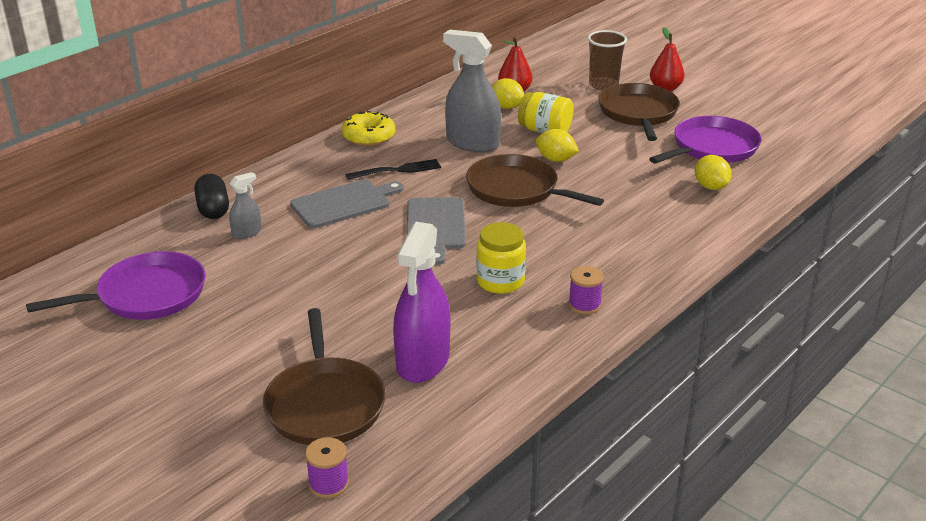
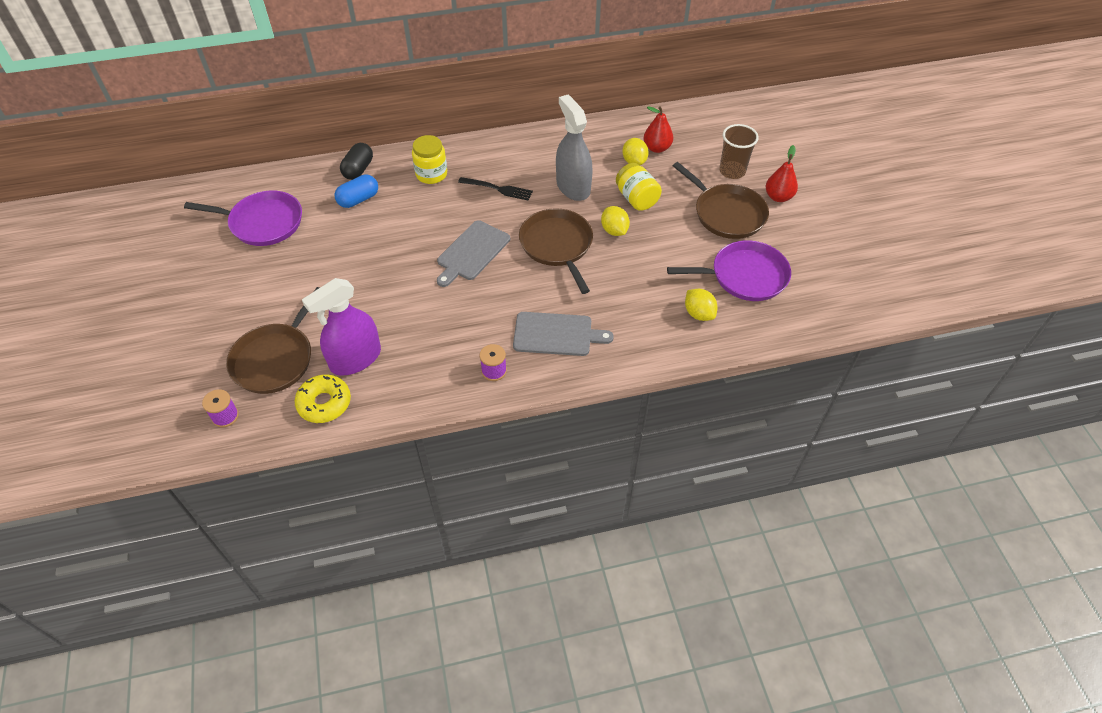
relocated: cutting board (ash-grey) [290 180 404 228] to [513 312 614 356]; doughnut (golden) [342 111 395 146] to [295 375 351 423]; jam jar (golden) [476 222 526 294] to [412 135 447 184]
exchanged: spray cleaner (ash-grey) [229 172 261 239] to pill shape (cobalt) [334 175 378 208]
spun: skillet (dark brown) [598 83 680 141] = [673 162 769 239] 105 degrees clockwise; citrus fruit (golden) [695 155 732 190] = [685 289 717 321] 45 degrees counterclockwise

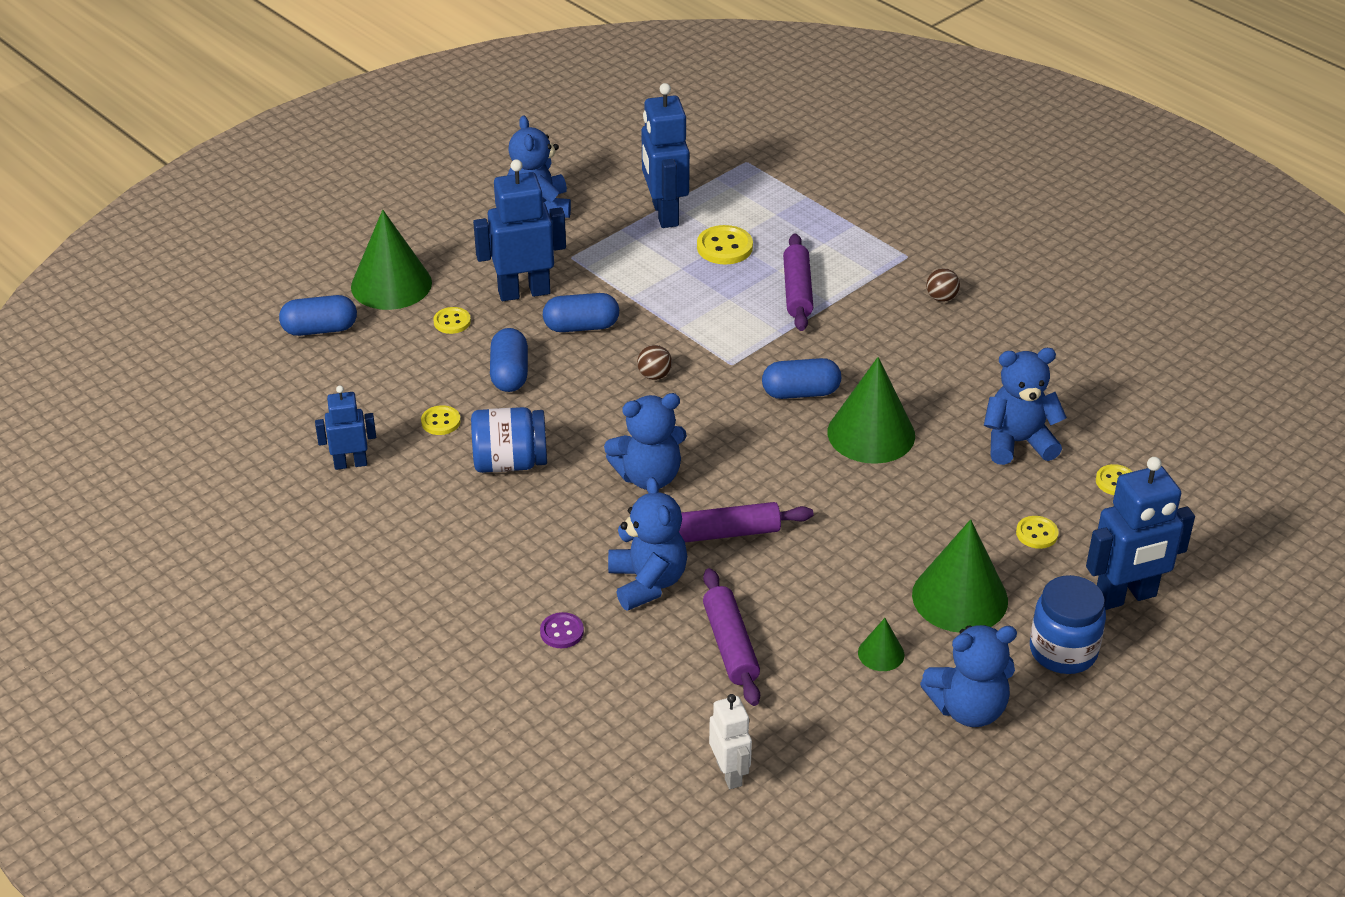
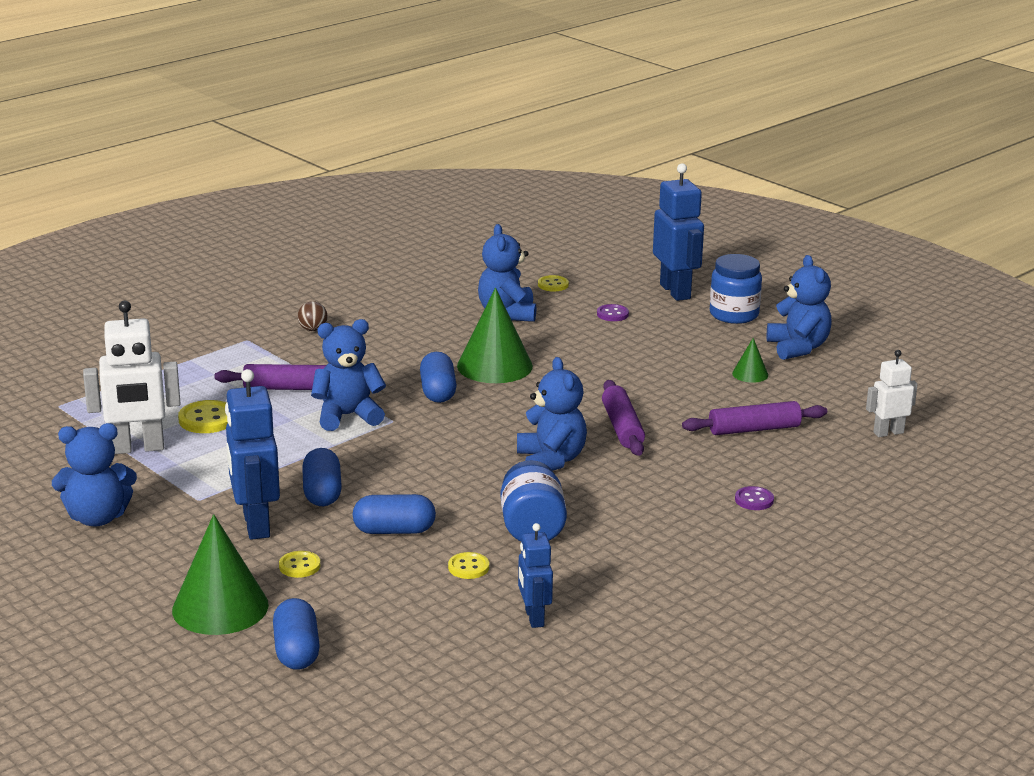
missing: play ball (dark brown) [637 345 672 380]; cone (emerald) [912 519 1008 633]
relocated: teddy (cobalt) [608 477 687 611] to [311 319 386 431]
colour: robot (cobalt) [642 83 690 228] to robot (white) [83 301 181 454]; shirt button (golden) [1016 516 1059 549] to shirt button (royal purple) [597 304 629 321]

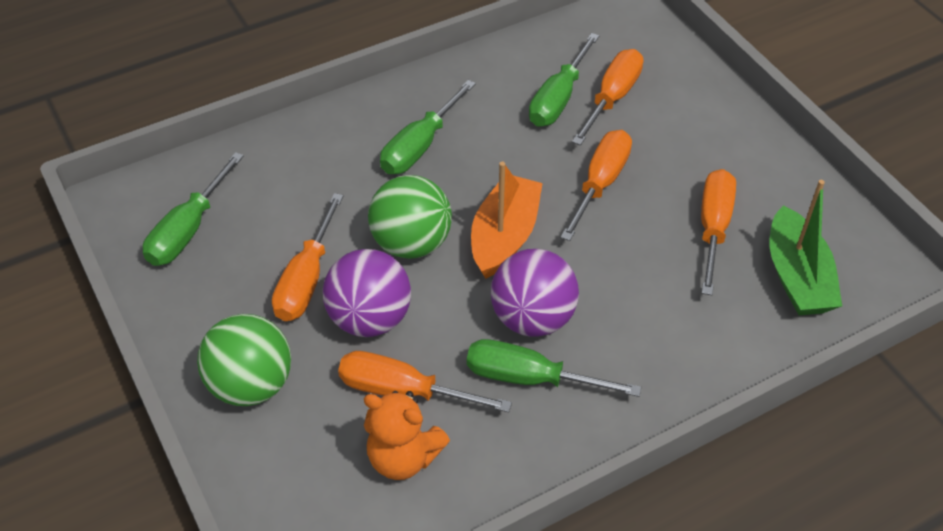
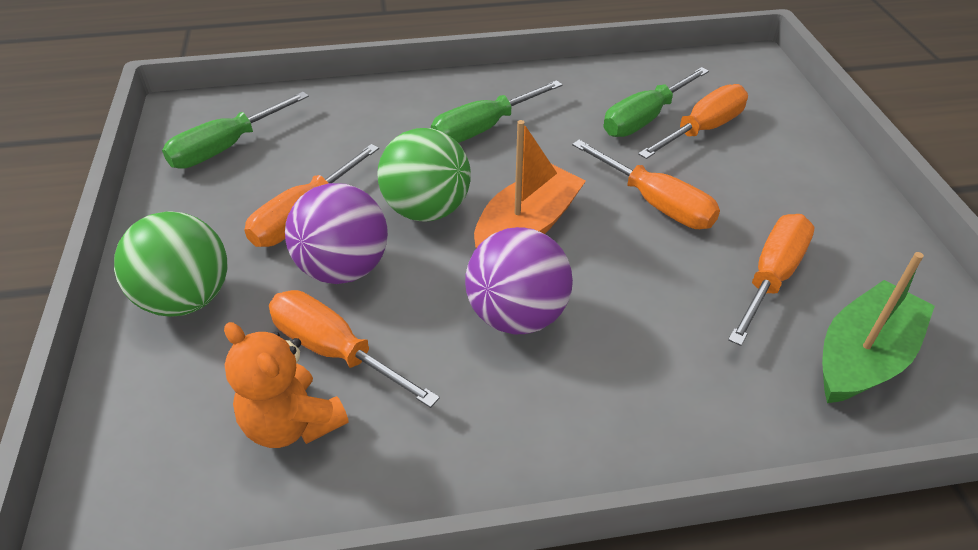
missing: hand screwdriver (emerald) [467 339 641 397]
spun: hand screwdriver (orange) [561 130 632 241] = [572 140 720 229] 90 degrees clockwise; boat (emerald) [770 180 842 315] = [822 252 935 403] 150 degrees counterclockwise

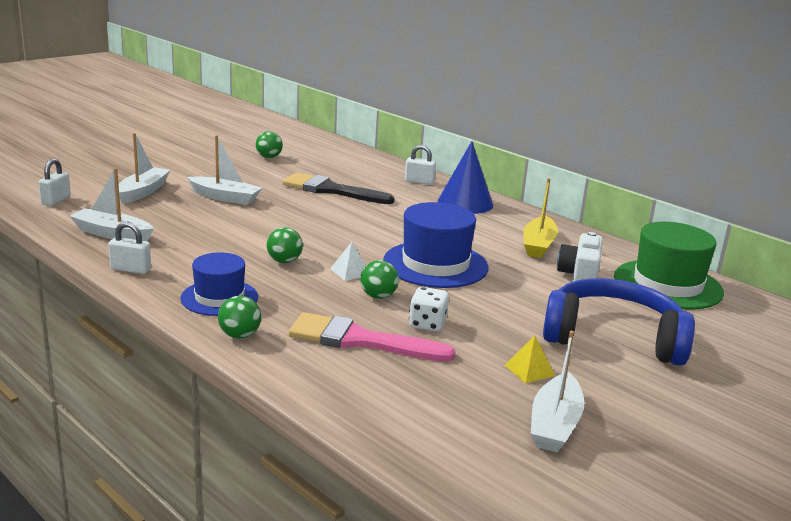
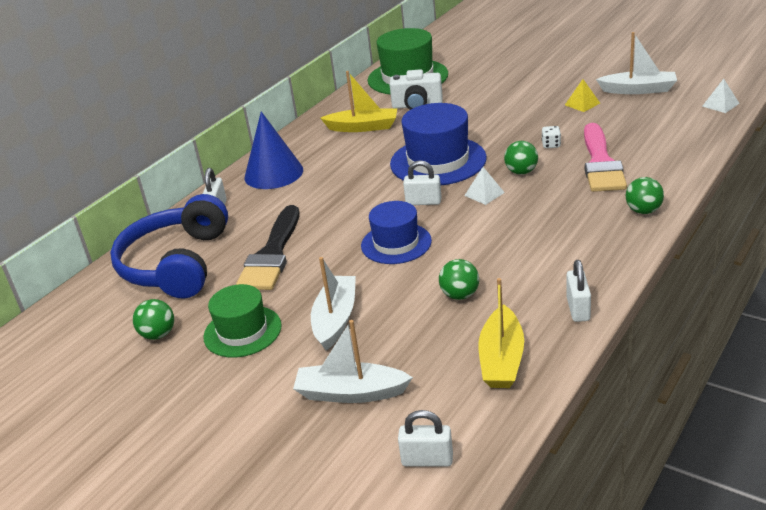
appeared: top hat (emerald) [203 284 282 358]; small lock (white) [403 160 442 205]; solid pyramid (white) [702 79 740 113]
relocated: top hat (cobalt) [181 252 258 316] to [361 201 432 264]; play ball (emerald) [267 227 303 263] to [439 259 479 300]; headset (cobalt) [543 278 695 366] to [110 194 228 299]
colour: boat (white) [70 168 154 241] to boat (golden) [478 278 524 388]
size: die (white) [409 287 449 332] = [542 126 561 148] x0.65

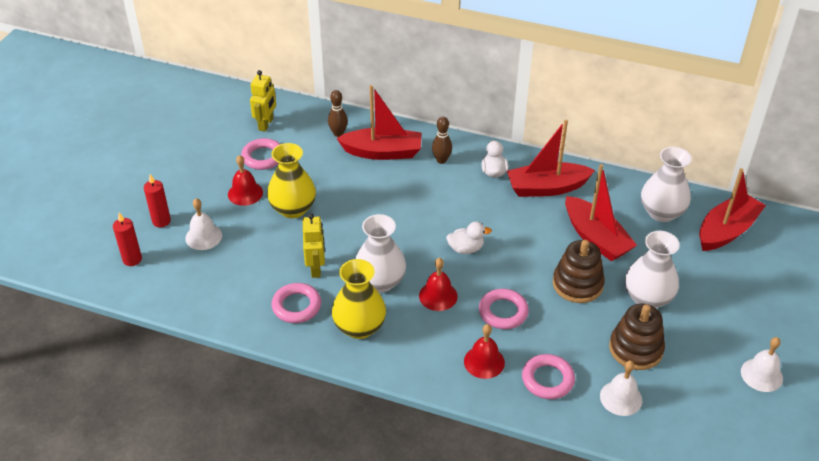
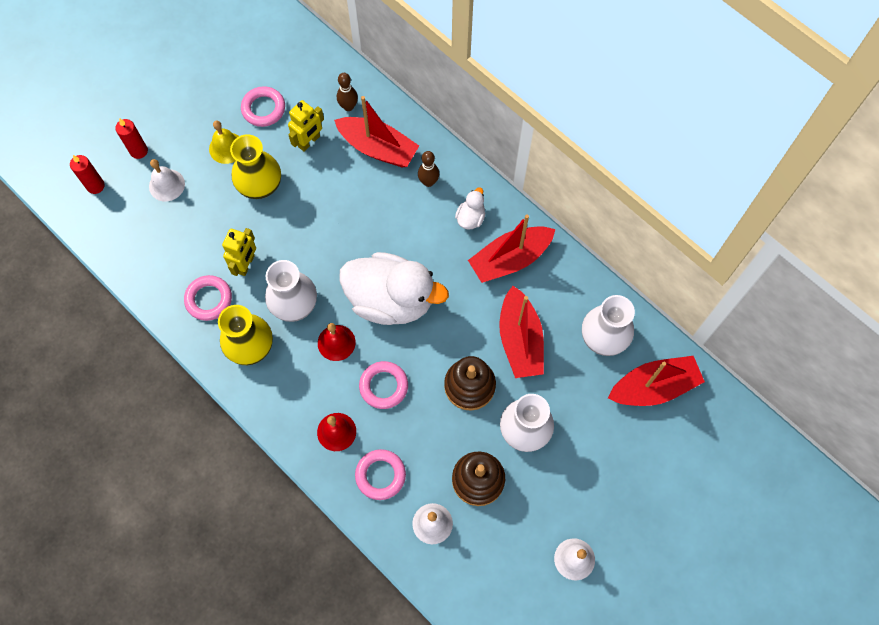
relocated: robot (golden) [250 70 276 132] to [288 100 324 152]
colour: hand bell (scarlet) [228 155 263 206] to hand bell (golden) [209 120 239 164]
spun: boat (scarlet) [507 120 595 197] = [468 214 555 283] 45 degrees counterclockwise
size: duck (white) [446 222 492 254] = [339 252 449 325] x2.40

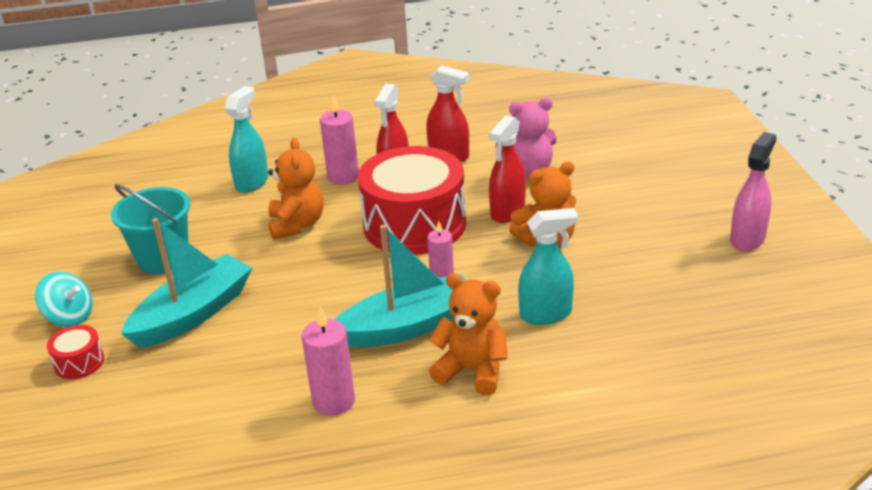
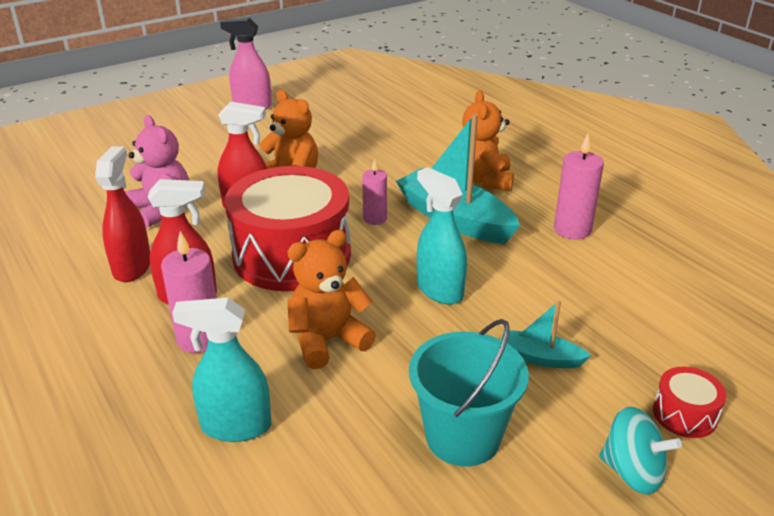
relocated: spray cleaner (aqua) [518 208 578 325] to [417 167 467 305]
spun: whirligig (aqua) [35 272 93 327] = [599 407 682 495] 120 degrees clockwise
size: boat (aqua) [121 218 252 348] = [501 301 591 368] x0.50

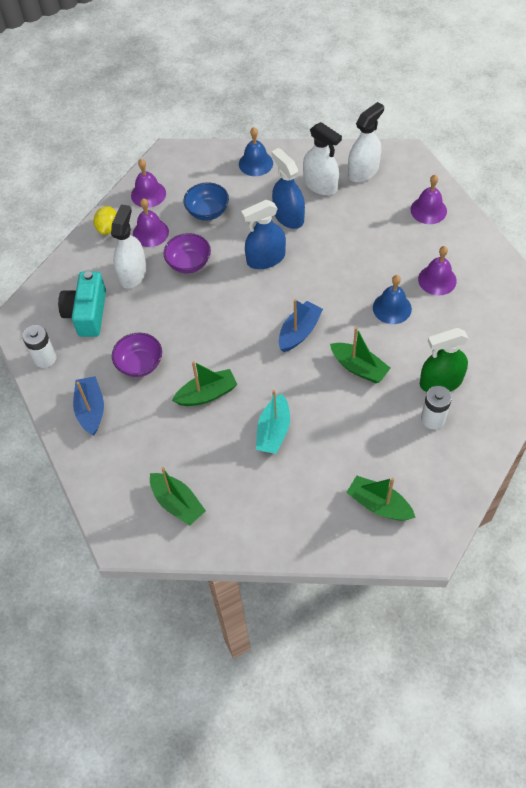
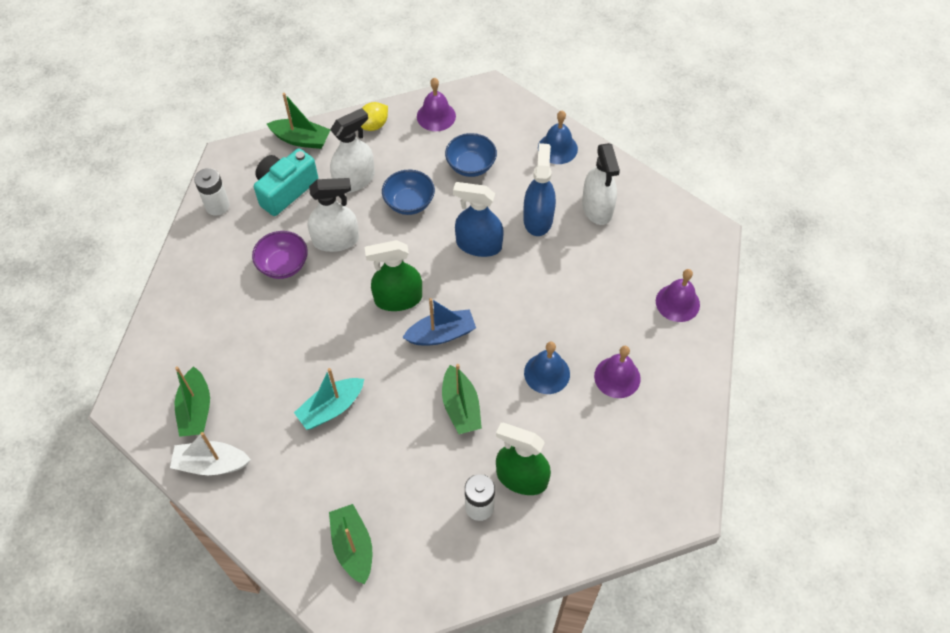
missing: boat (cobalt) [73 376 104 435]; hand bell (royal purple) [133 198 169 247]
appeared: boat (white) [170 432 251 475]; spray cleaner (emerald) [365 240 422 311]
relocated: boat (emerald) [172 361 238 406] to [267 93 330 149]; spray cleaner (white) [348 102 384 183] to [308 178 359 252]
colour: bowl (royal purple) [164 233 211 273] to bowl (cobalt) [382 170 435 215]

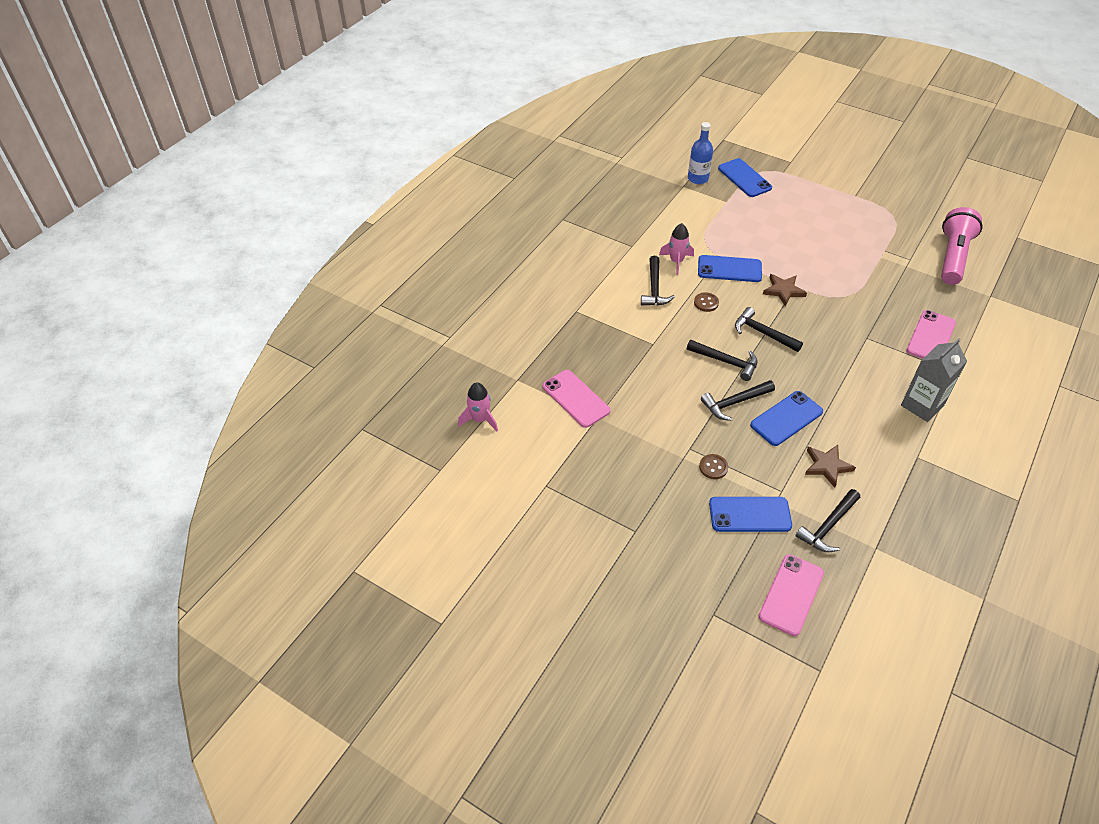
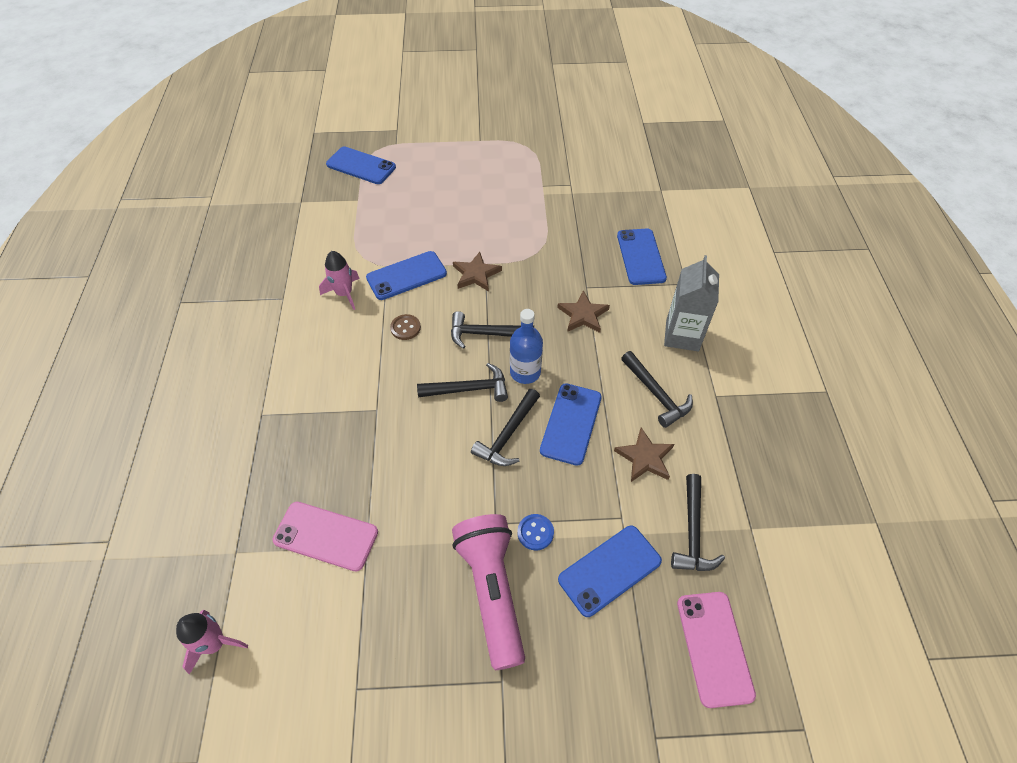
appeared: five-pointed star (dark brown) [557 290 610 333]
relocated: carpenter's hammer (black) [641 256 675 306] to [621 351 693 428]; flask (cobalt) [688 122 713 184] to [510 309 543 384]; torch (pink) [941 207 982 285] to [452 514 525 670]
colour: shirt button (dark brown) [699 454 728 479] to shirt button (cobalt) [517 514 554 550]; phone (pink) [906 310 956 359] to phone (cobalt) [617 228 667 285]

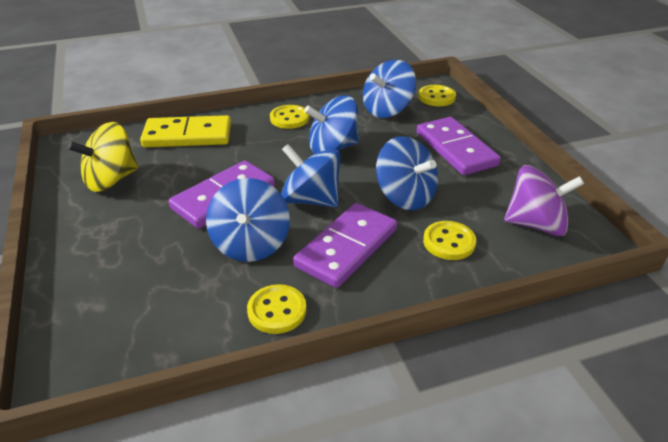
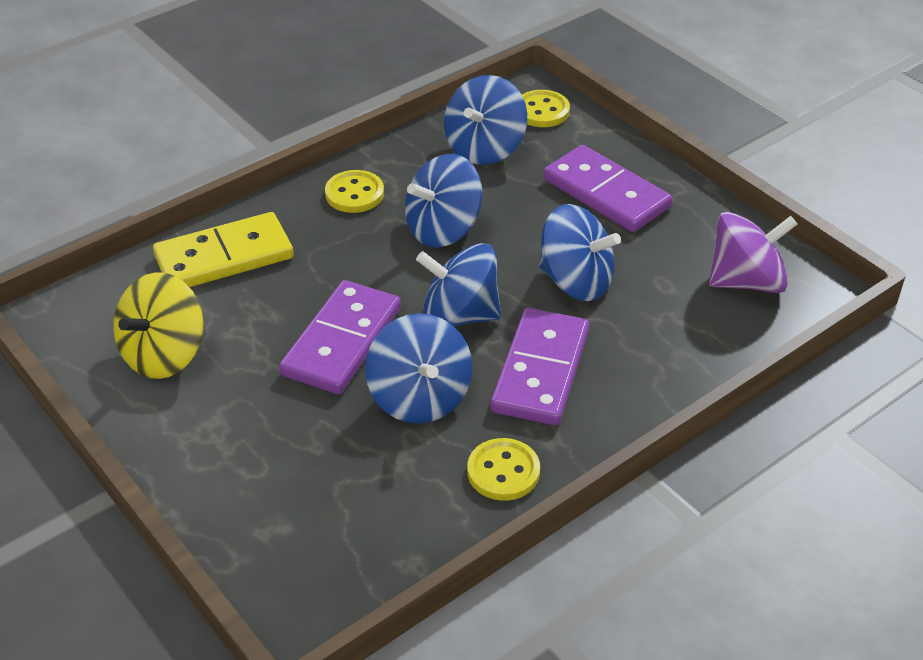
missing: shirt button (golden) [423 221 476 260]

